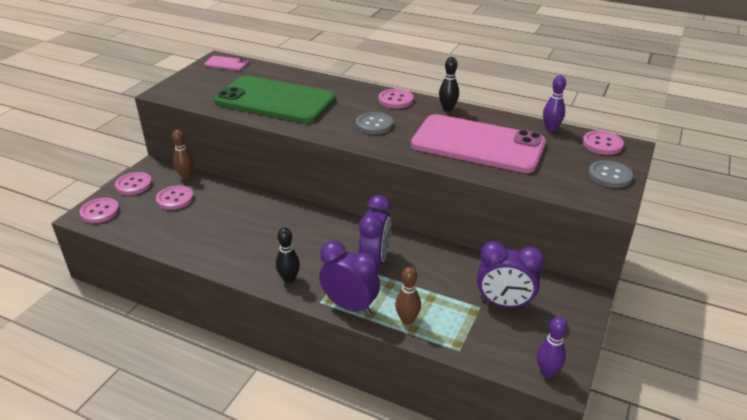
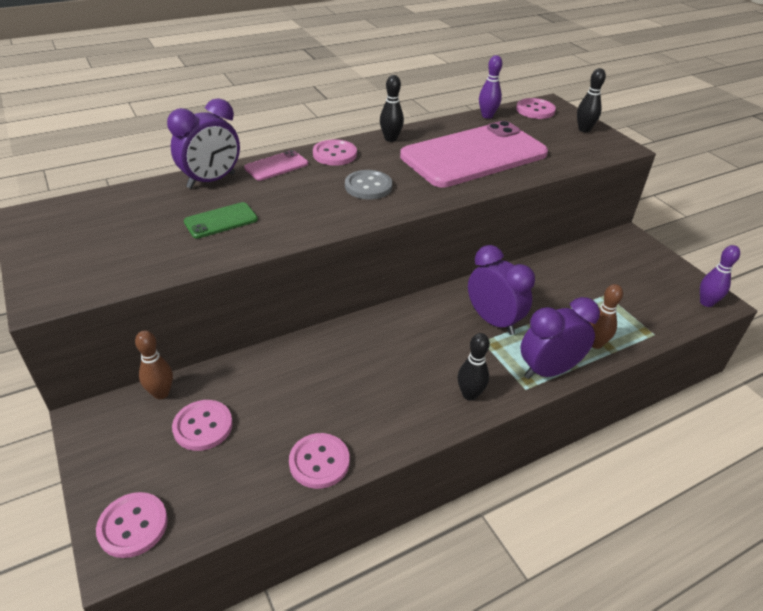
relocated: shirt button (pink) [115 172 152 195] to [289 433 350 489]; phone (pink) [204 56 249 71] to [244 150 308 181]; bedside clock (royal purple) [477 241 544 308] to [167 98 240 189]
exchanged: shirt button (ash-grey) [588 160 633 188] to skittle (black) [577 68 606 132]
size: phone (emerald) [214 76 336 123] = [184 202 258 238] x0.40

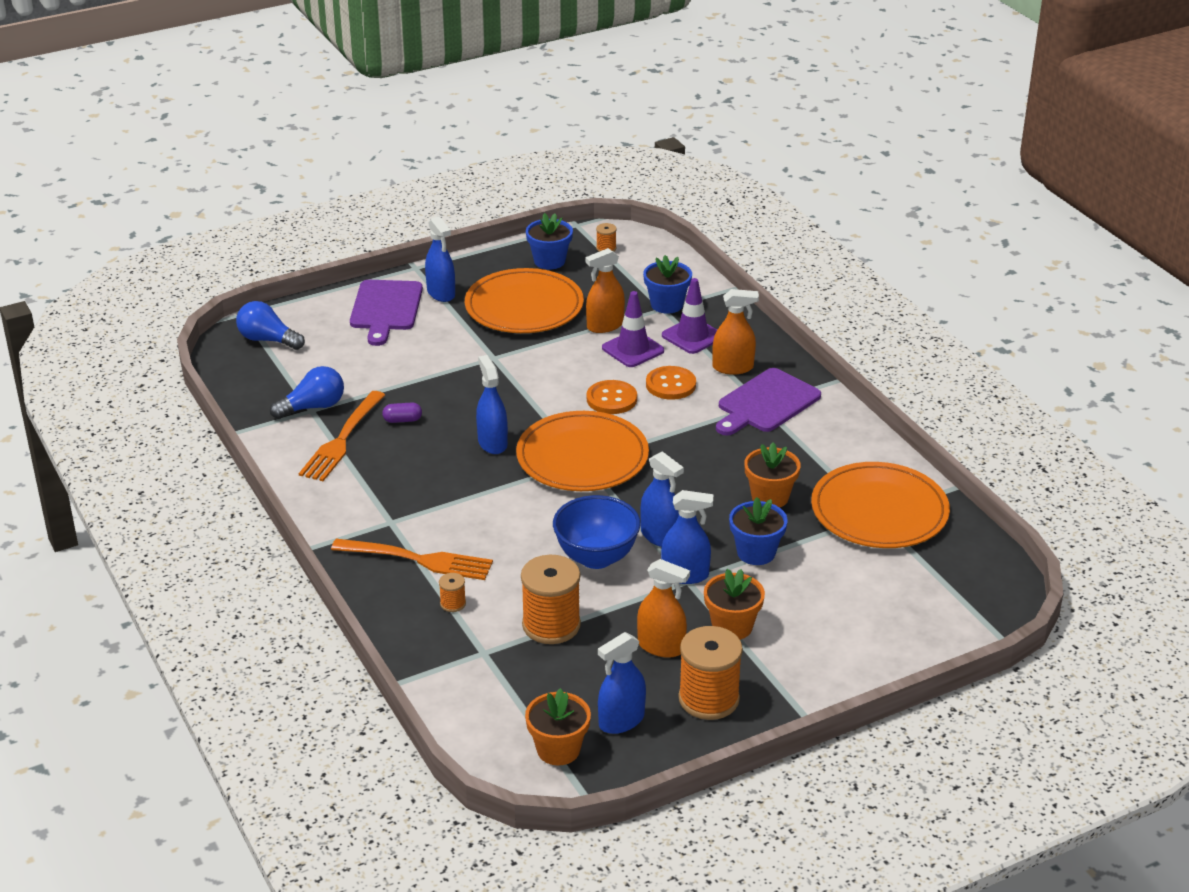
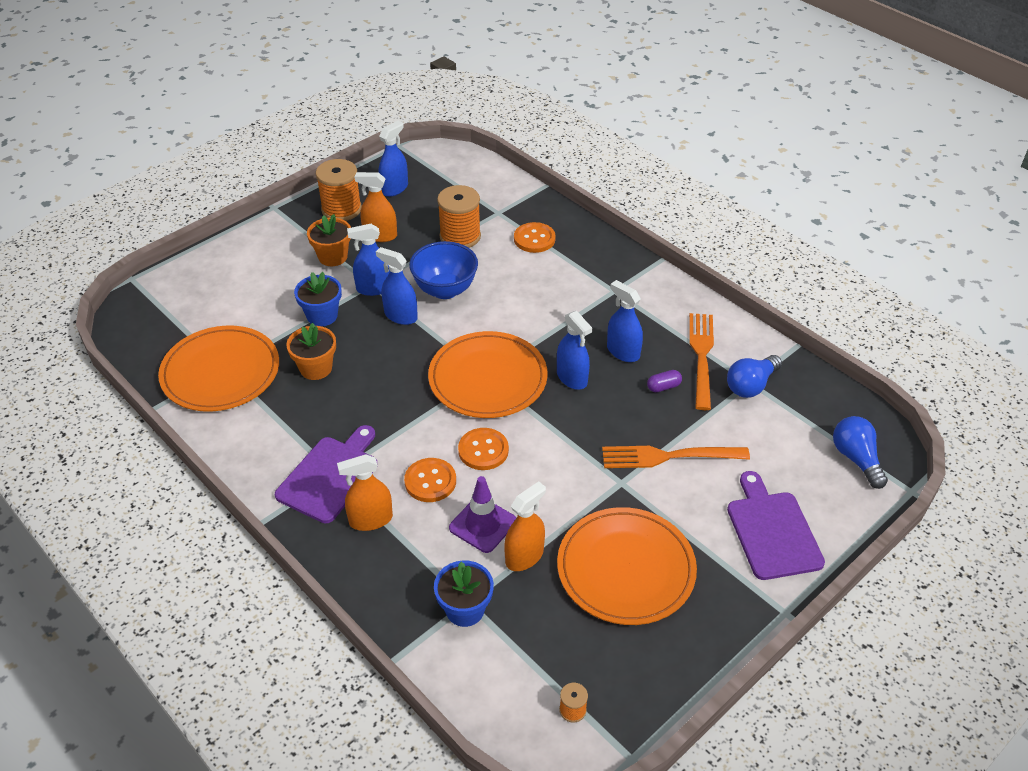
missing: plant pot (orange) [525 688 591 765]; plant pot (cobalt) [526 213 573 270]; road cone (royal purple) [662 278 717 354]
relocated: fork (orange) [331 539 493 580] to [602 446 750 468]; spray cleaner (cobalt) [425 216 455 302] to [607 280 643 362]
exchanged: spool (orange) [439 573 466 612] to shirt button (orange) [514 222 556 253]
spun: lightbulb (cobalt) [236 301 305 350] = [833 416 888 489] 120 degrees counterclockwise

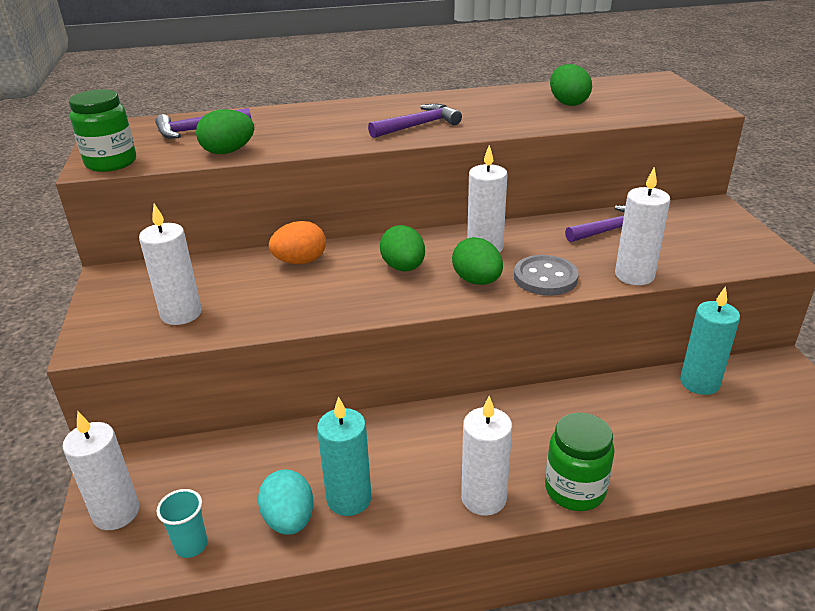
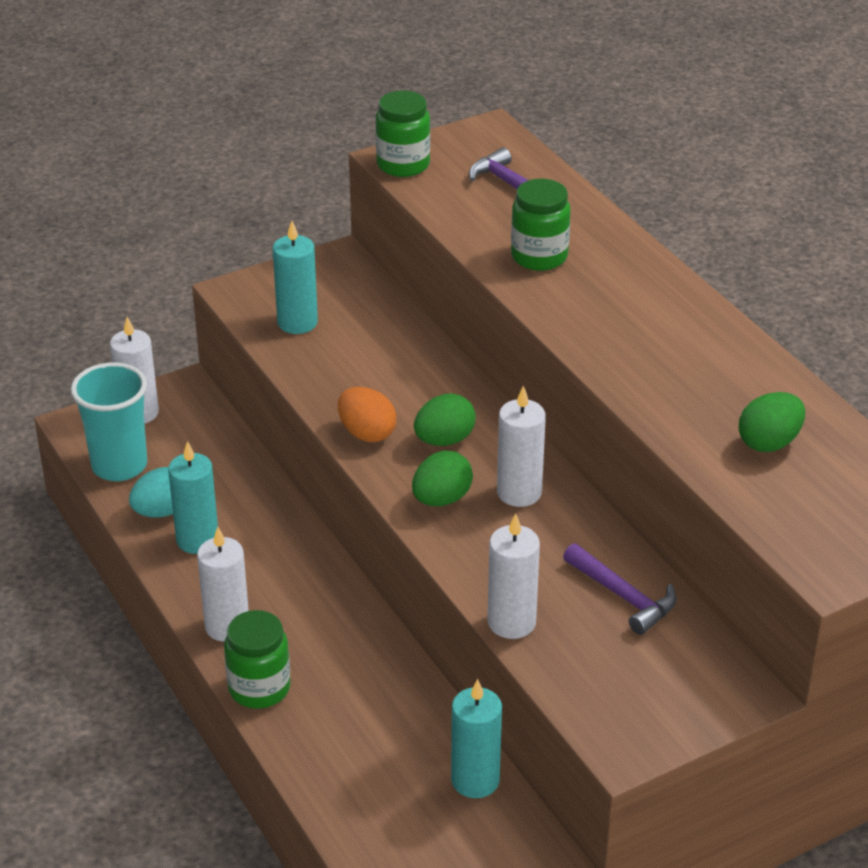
missing: egg (emerald) [196 109 254 154]; carpenter's hammer (royal purple) [368 104 462 138]; shirt button (ash-grey) [514 255 579 296]
appeared: jam jar (emerald) [511 179 571 271]
relocated: egg (orange) [269 221 326 264] to [338 387 396 443]
colour: pillar candle (white) [139 204 202 325] to pillar candle (aqua) [273 221 318 334]
size: tumbler (aqua) [156 489 208 558] = [71 362 147 481] x2.01

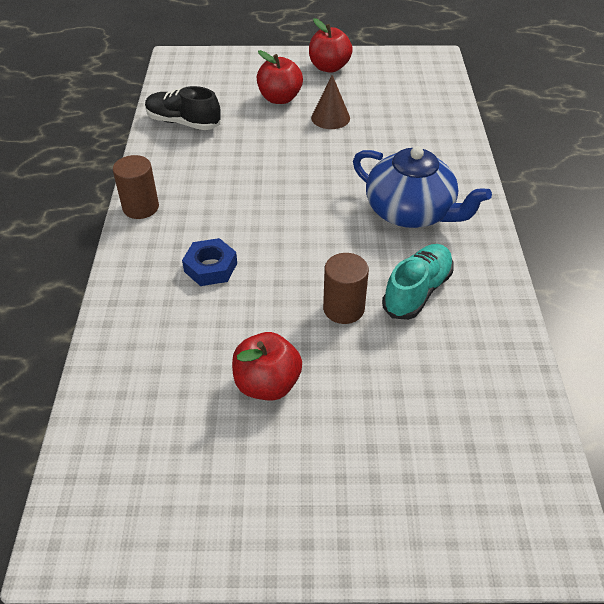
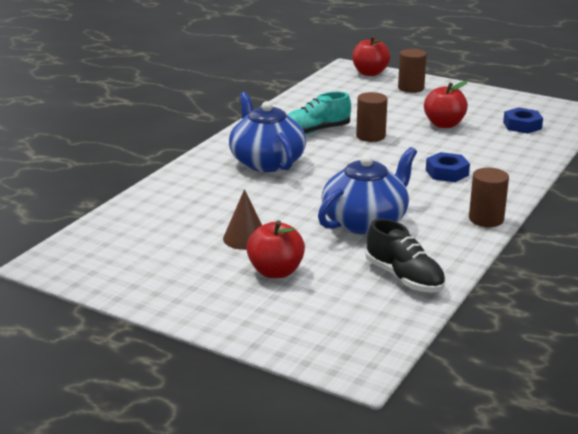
appeared: china teapot (cobalt) [318 147 417 234]; cylinder (dark brown) [398 49 427 93]; hex nut (cobalt) [503 107 543 134]
relocated: apple (scarlet) [309 18 353 73] to [352 36 390 76]

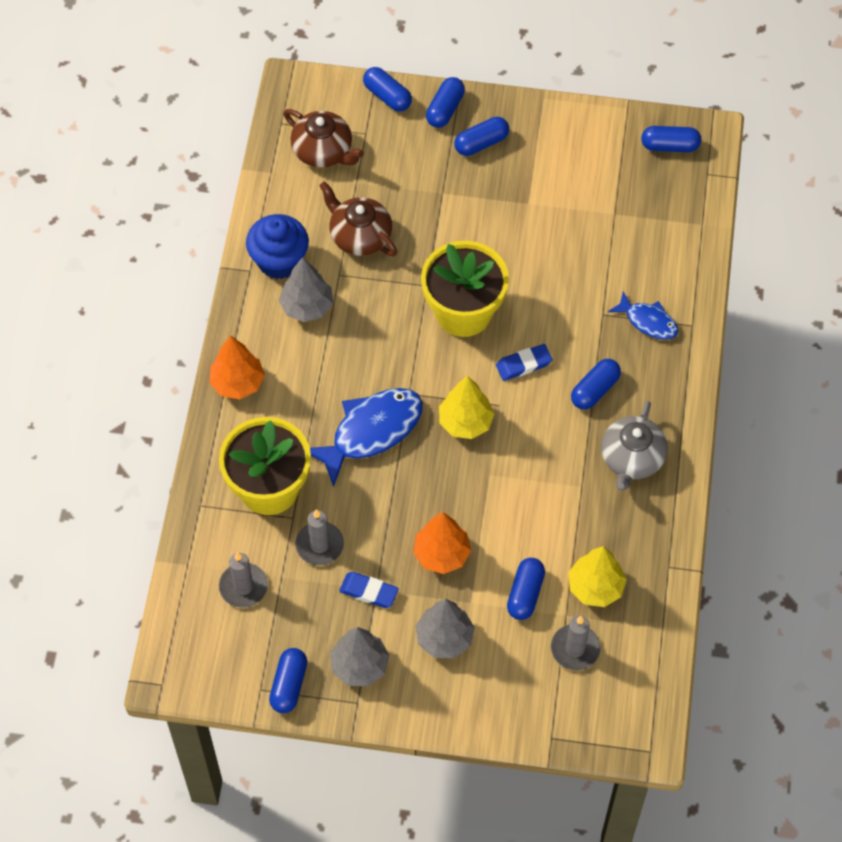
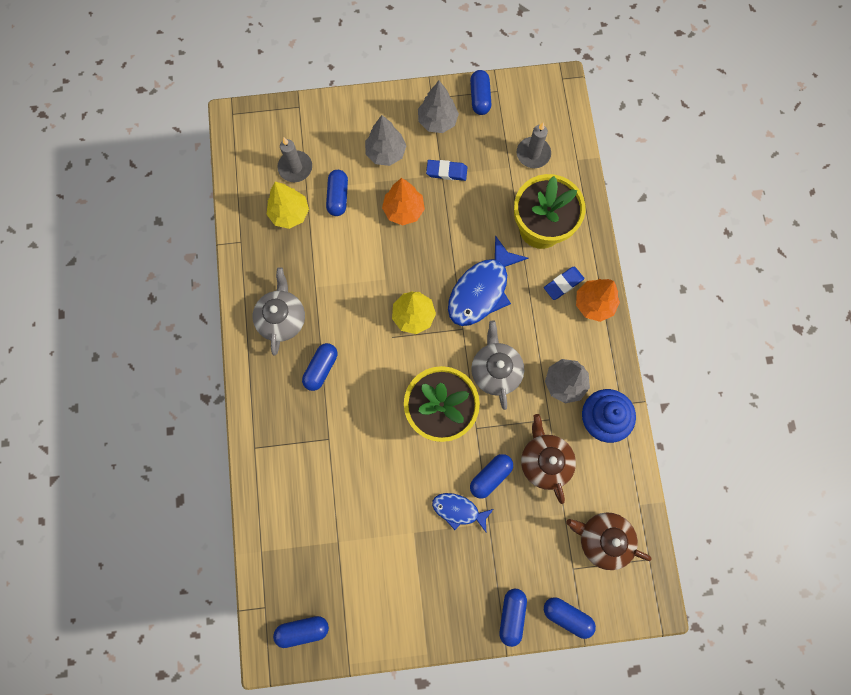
missing: pillar candle (ash-grey) [295 509 344 565]
appeared: china teapot (ash-grey) [471 320 524 410]
relocated: pill shape (cobalt) [454 117 509 156] to [470 454 513 498]; pencil eraser (cobalt) [496 344 552 381] to [544 267 585 300]; fish (cobalt) [608 291 678 340] to [432 493 494 532]
spun: china teapot (dark brown) [319 181 397 256] = [521 414 576 504] 135 degrees counterclockwise

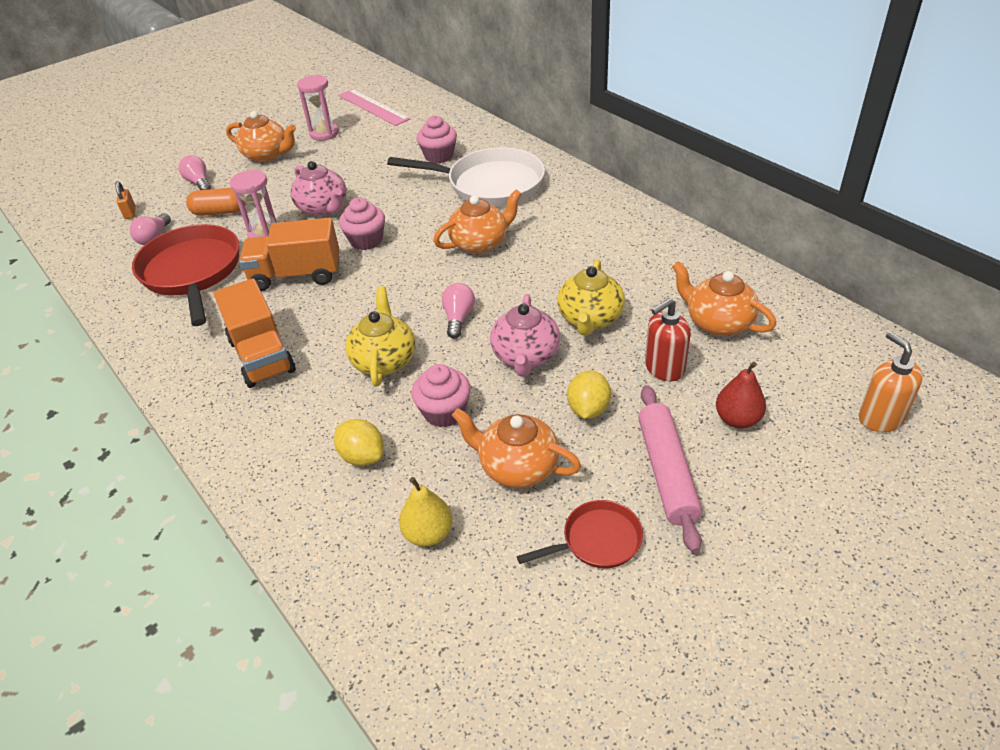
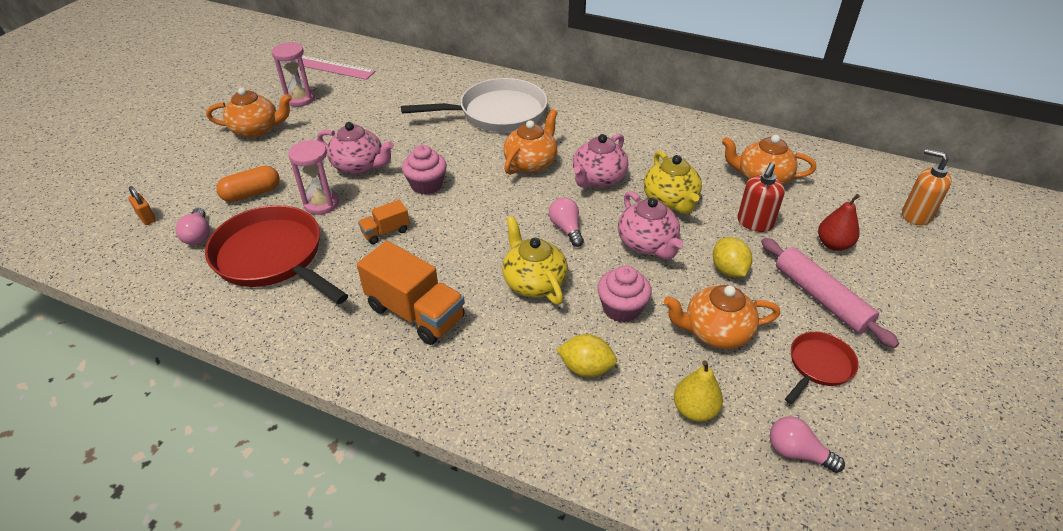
missing: cupcake (pink) [416 115 457 163]
appeared: china teapot (pink) [573 134 628 188]
relocated: lightbulb (pink) [179 155 211 190] to [770 416 845 473]
size: truck (orange) [239 218 340 291] = [358 200 410 244] x0.51

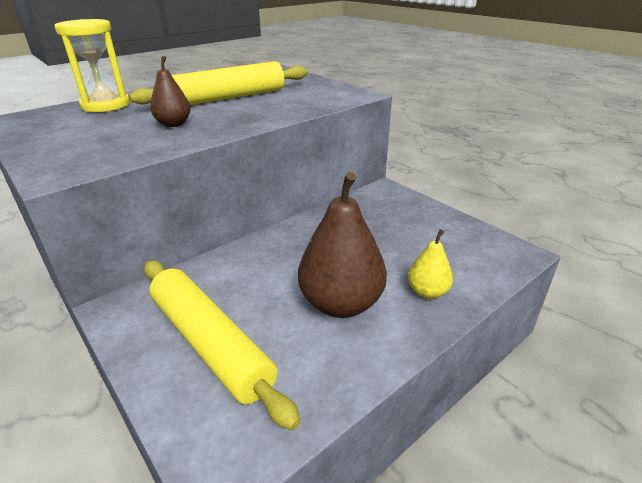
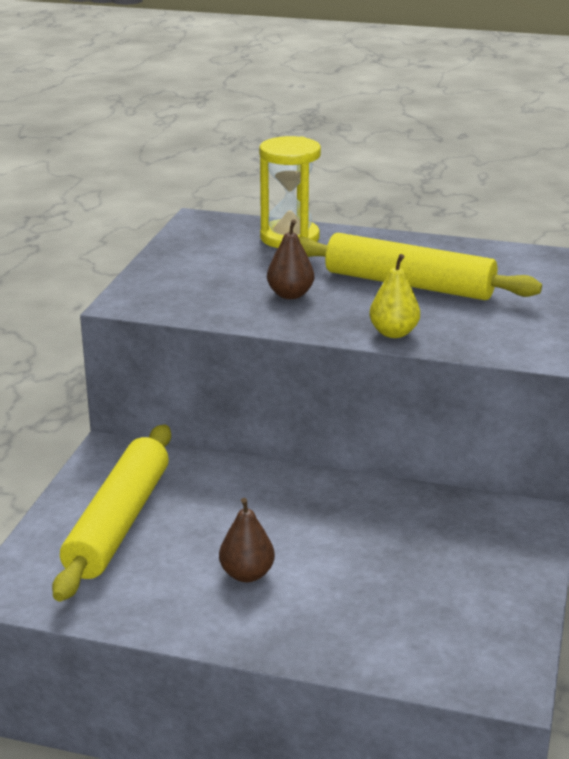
relocated: pear fruit (golden) [408 229 453 299] to [369 254 420 338]
size: pear fruit (dark brown) [298 172 387 318] = [219 498 275 582] x0.52

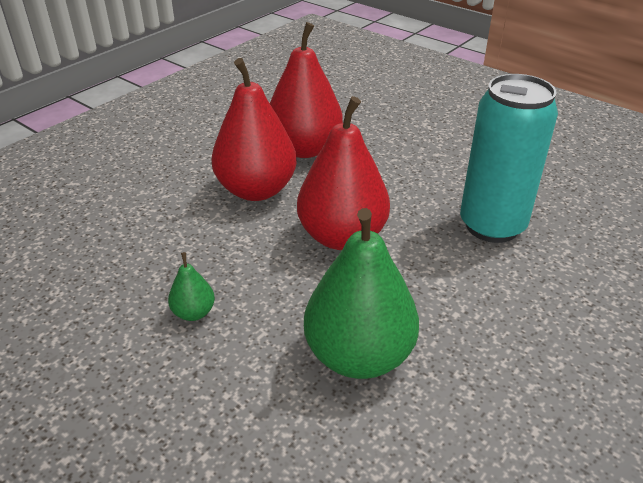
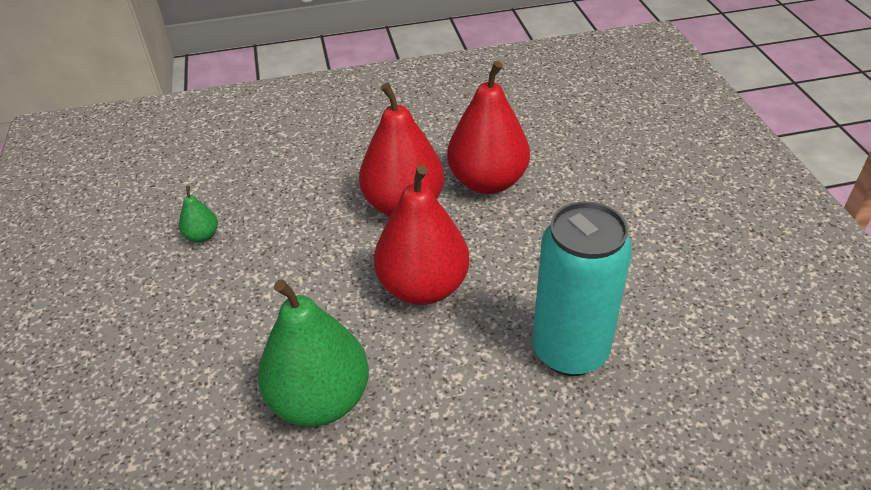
relocated: pear fruit (emerald) [168 252 215 321] to [179 186 218 243]

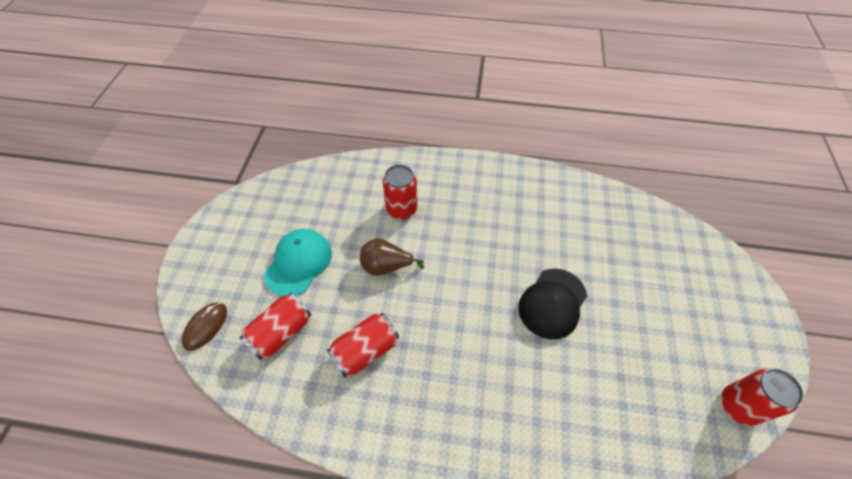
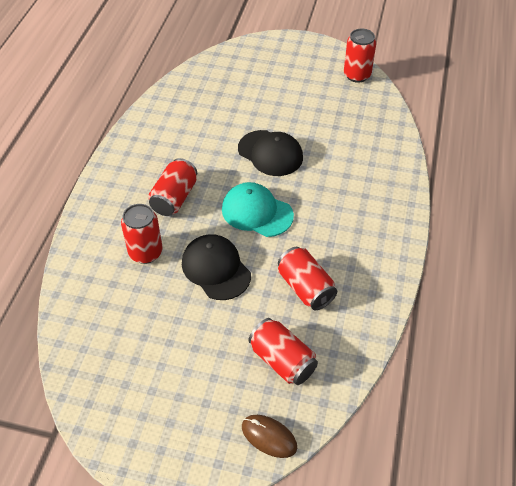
appeared: tin (scarlet) [148 158 197 216]
relocated: cap (aqua) [264 229 332 296] to [222 182 294 237]
exchanged: pear fruit (dark brown) [360 238 424 276] to cap (black) [182 234 251 300]

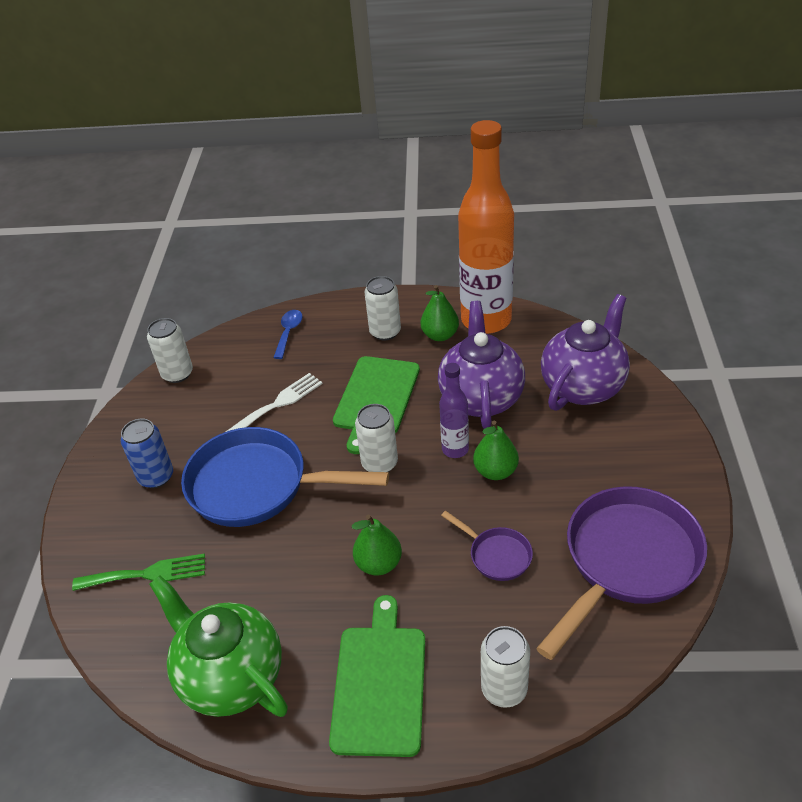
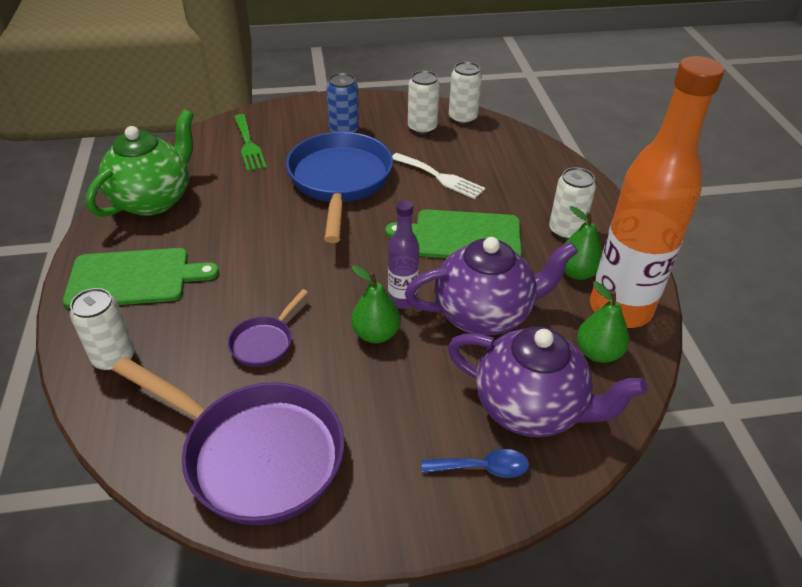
relocated: teaspoon (cobalt) [273 310 303 359] to [422 449 529 478]; pear fruit (emerald) [352 514 402 576] to [577 281 629 363]; tin (white) [355 404 398 472] to [408 70 440 134]

